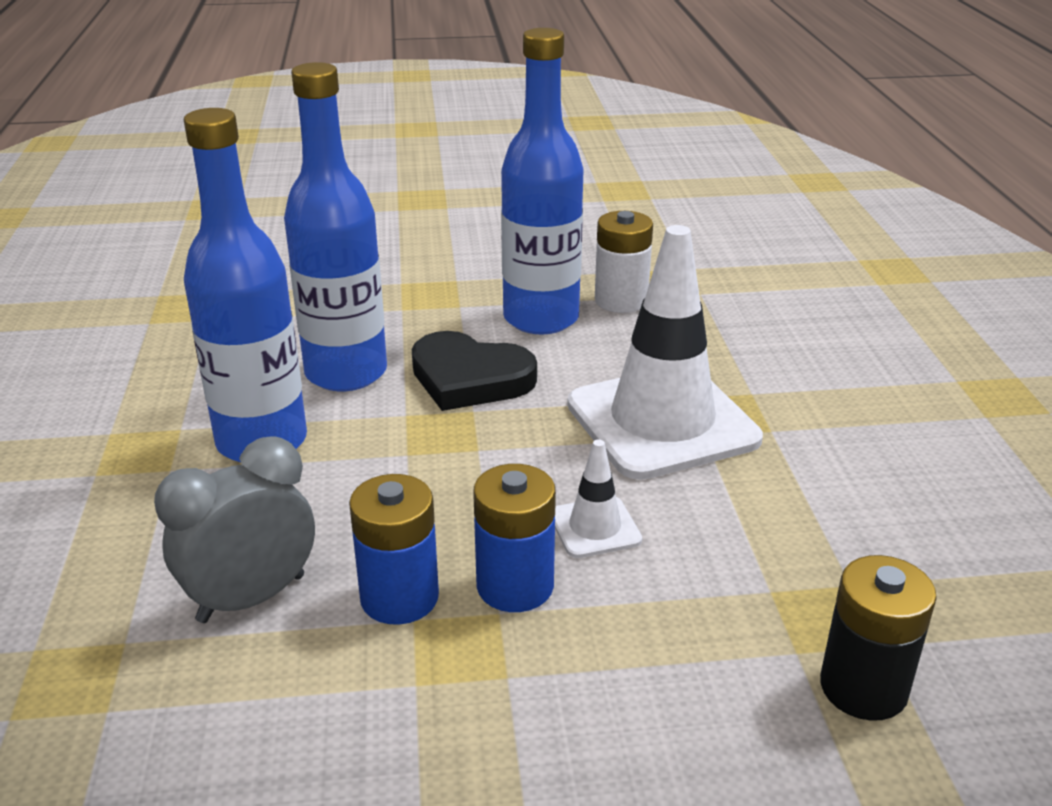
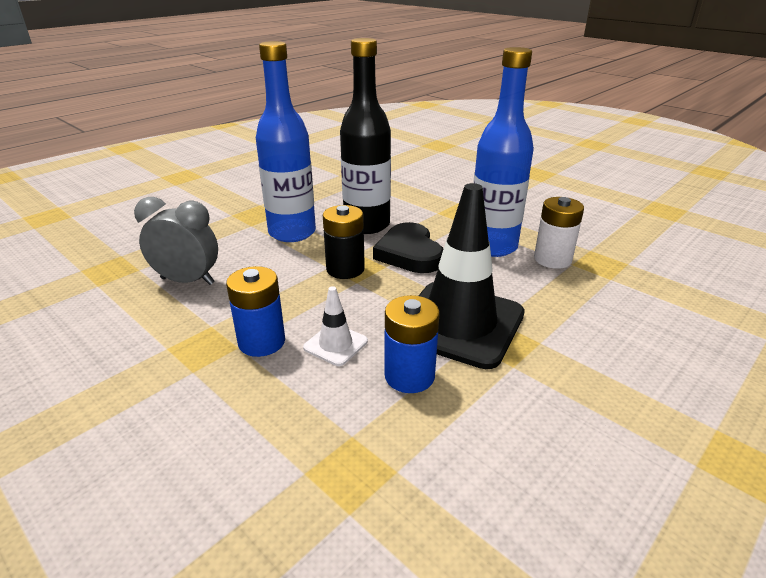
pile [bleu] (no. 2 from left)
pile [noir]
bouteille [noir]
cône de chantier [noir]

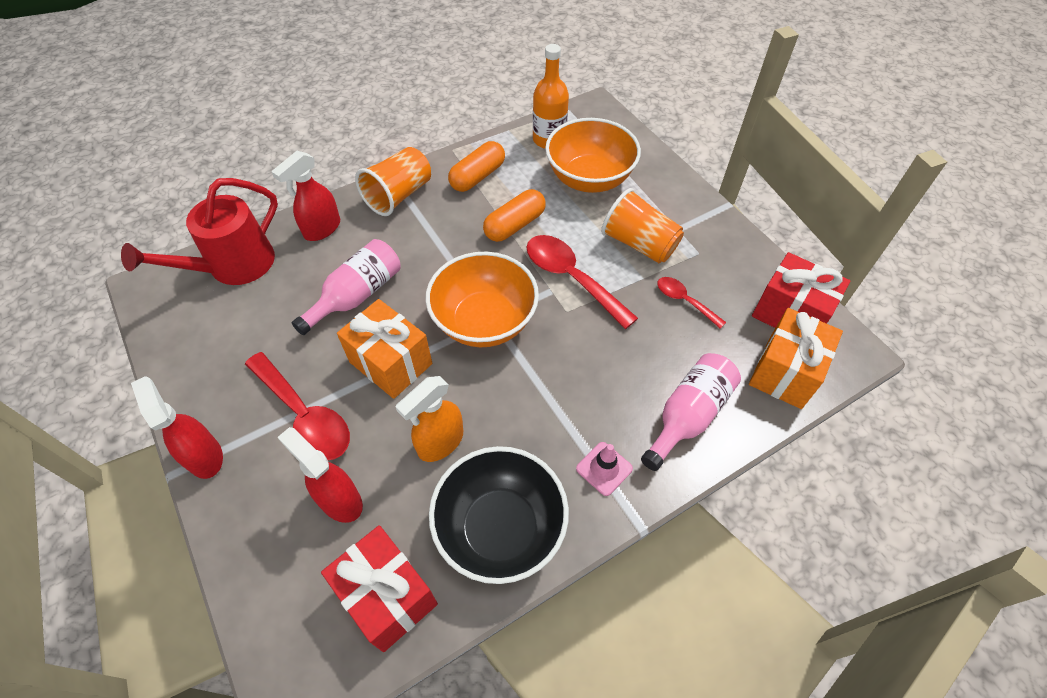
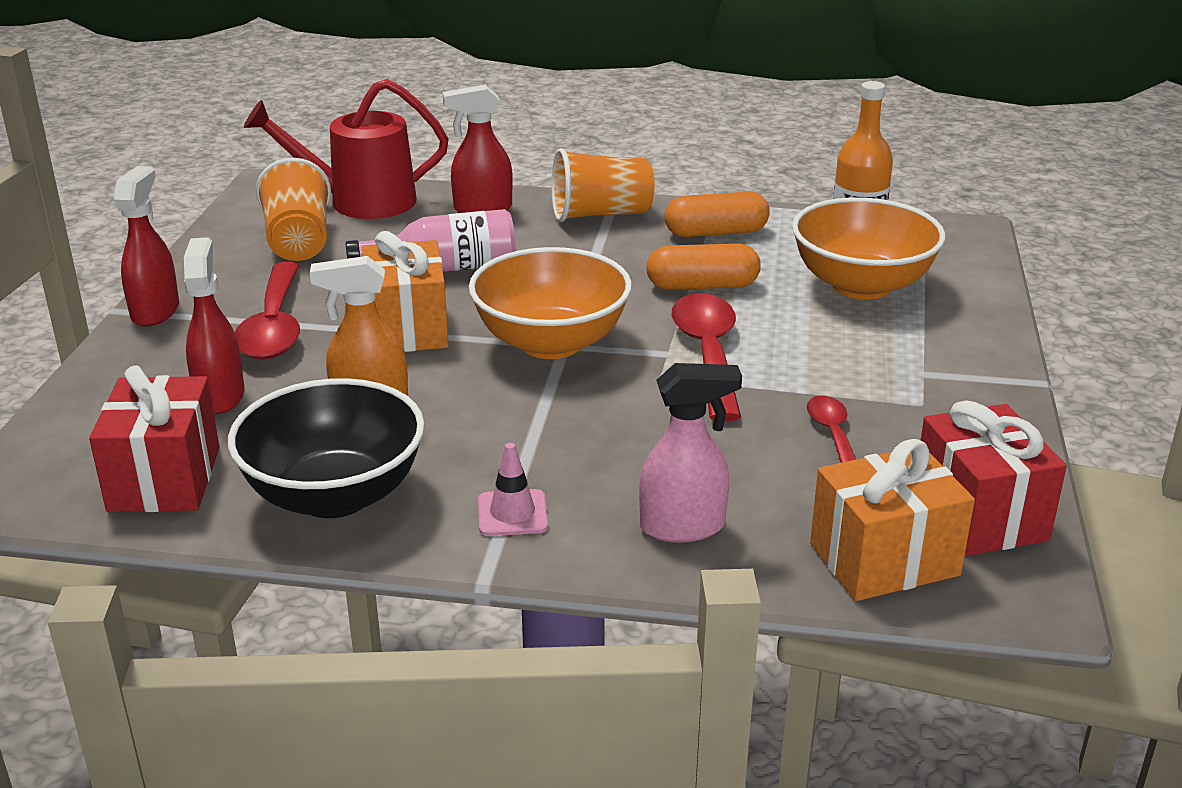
gobelet [orange] (no. 1 from left)
vaporisateur [rose]

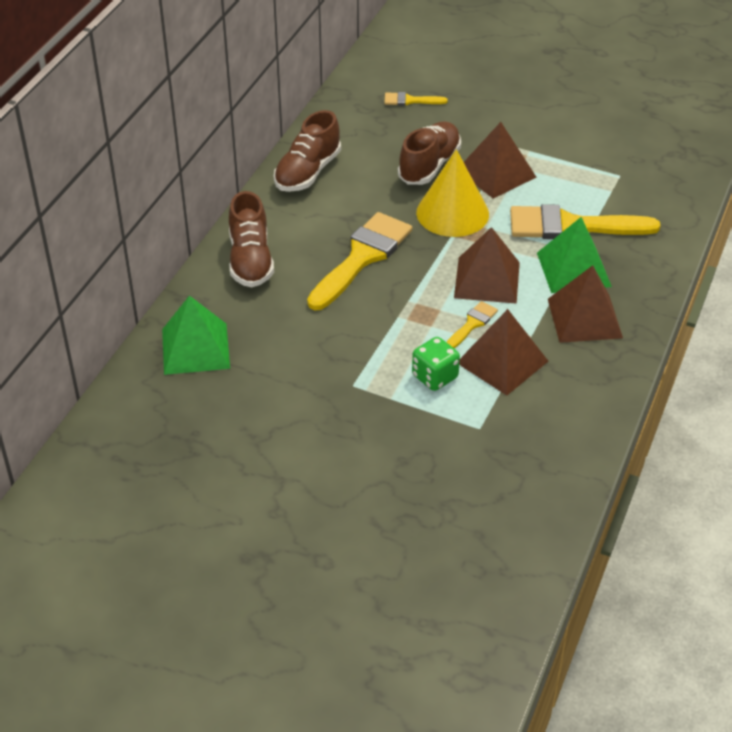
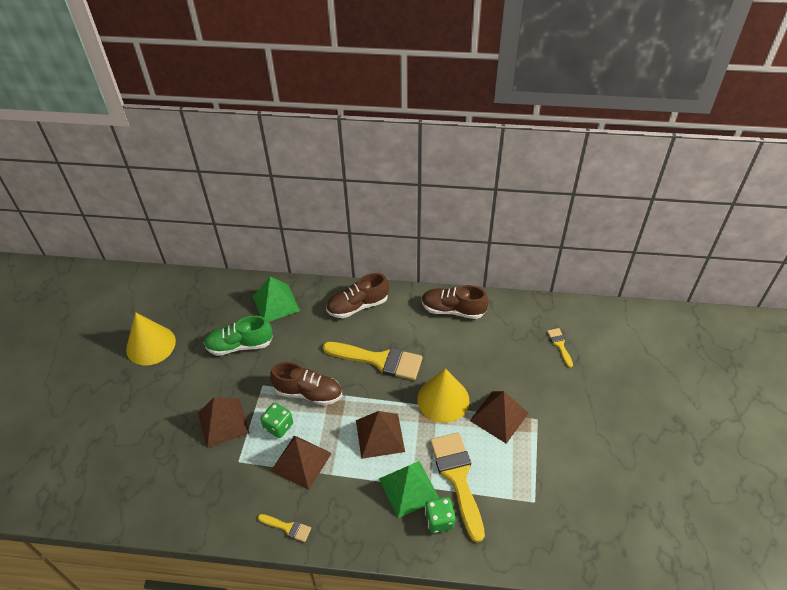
cône [jaune] (no. 1 from left)
chaussure [vert]
dé [vert] (no. 2 from left)
chaussure [marron] (no. 1 from left)
pinceau [jaune] (no. 1 from left)
pyramide [marron] (no. 1 from left)

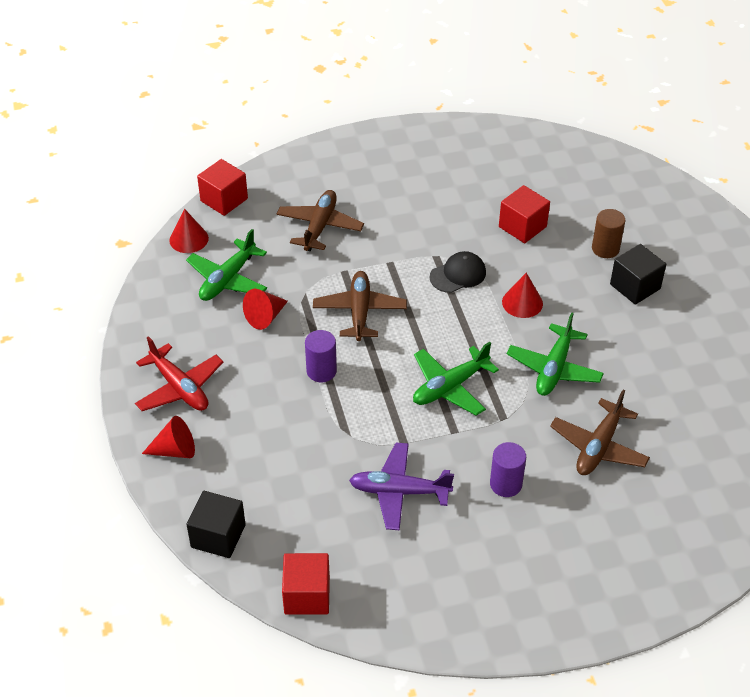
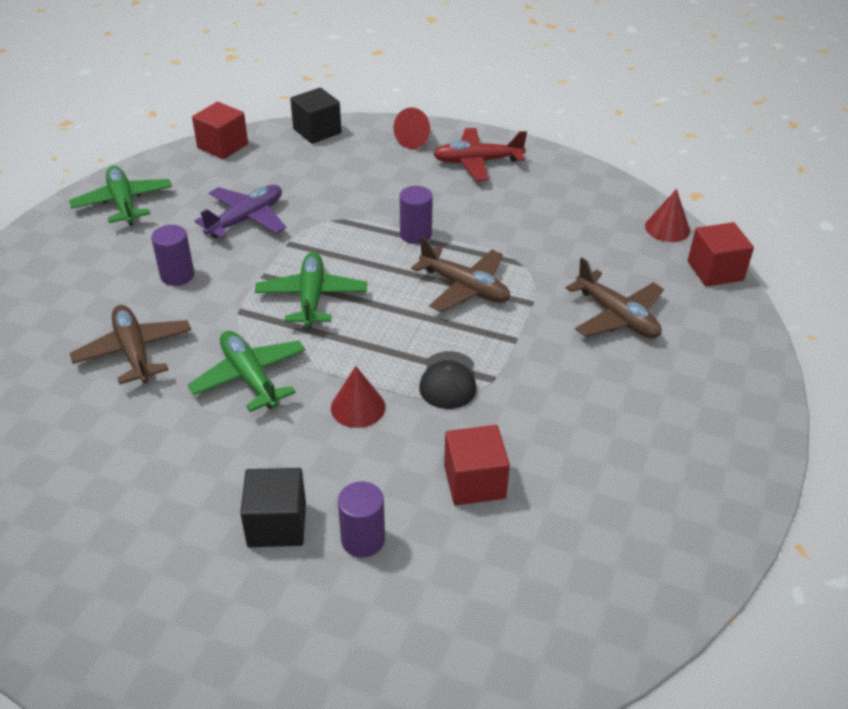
cône [rouge] (no. 3 from left in the first image)
avion [vert] (no. 1 from left)
cylindre [violet] (no. 2 from left)

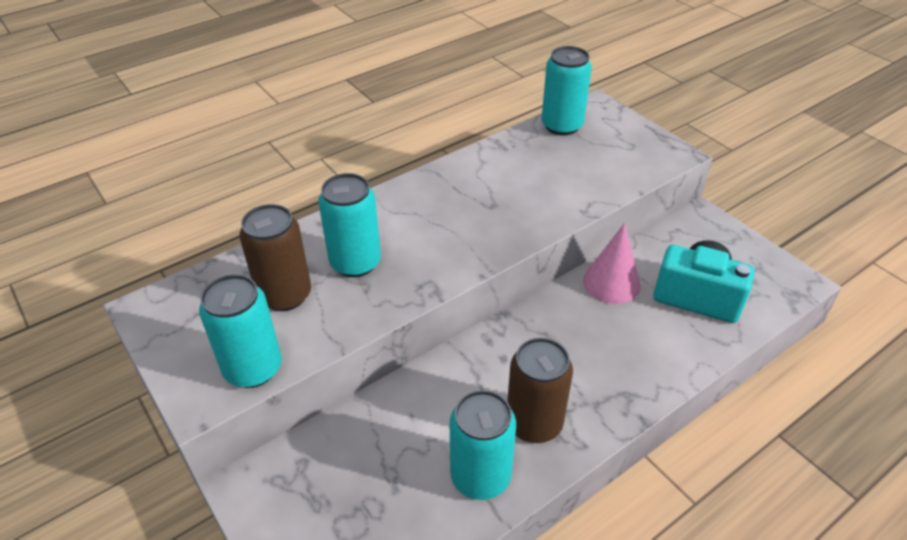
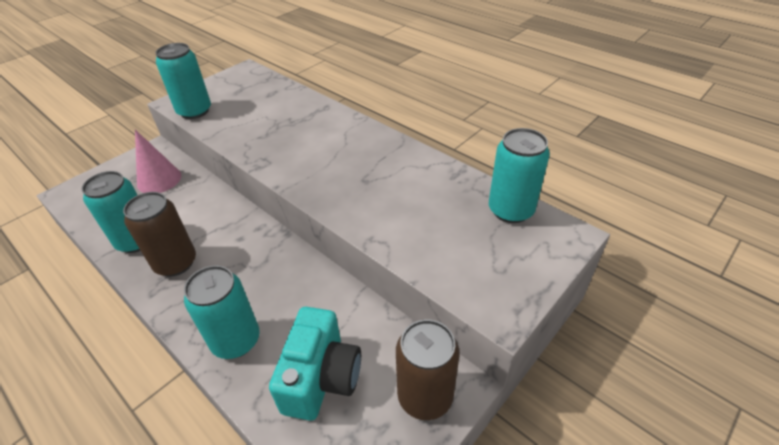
canette [marron] (no. 2 from left)
canette [turquoise] (no. 3 from left)
cône [rose]

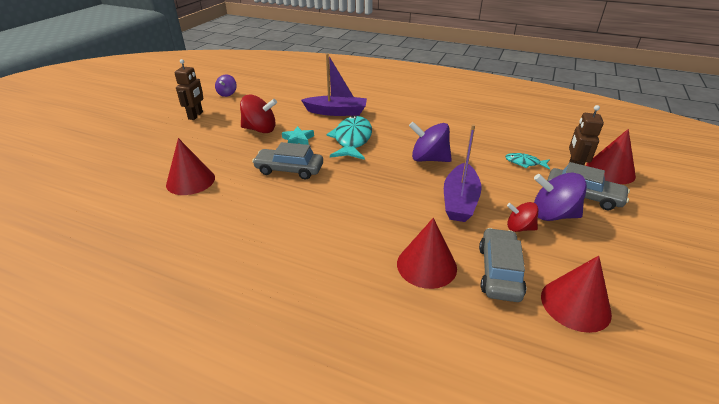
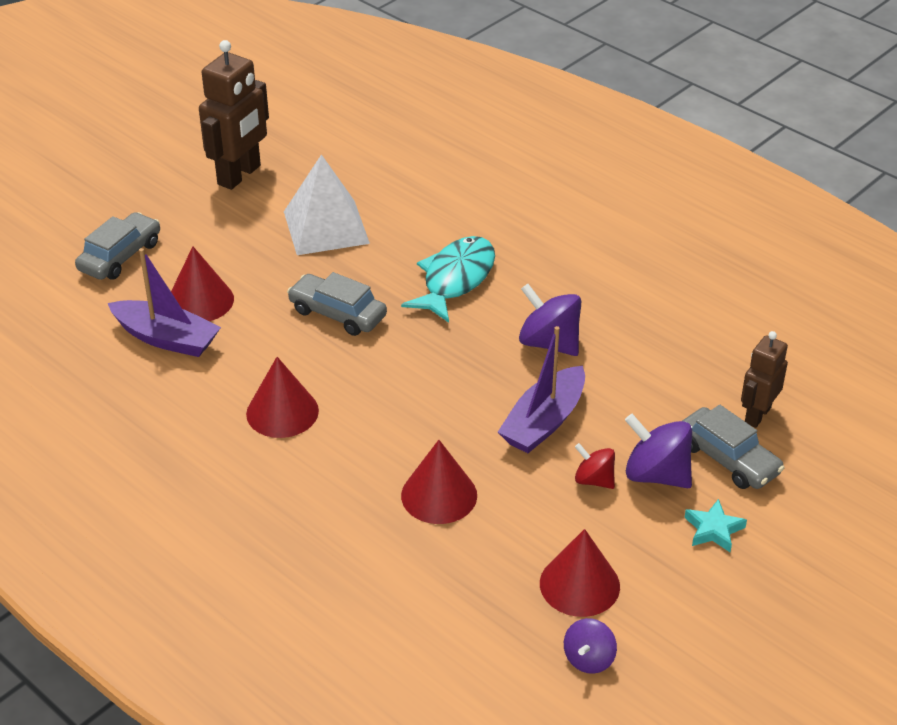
poisson [turquoise] (no. 2 from left in the first image)
toupie [violet] (no. 2 from left)
étoile [turquoise]
bateau [violet] (no. 1 from left)
voiture [gris] (no. 1 from left)
cône [rouge] (no. 2 from left)
pyramide [blanc]
robot [marron] (no. 1 from left)

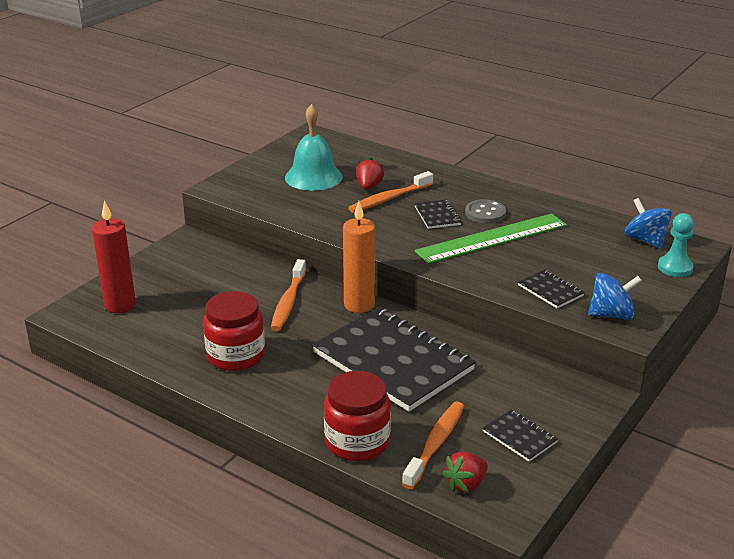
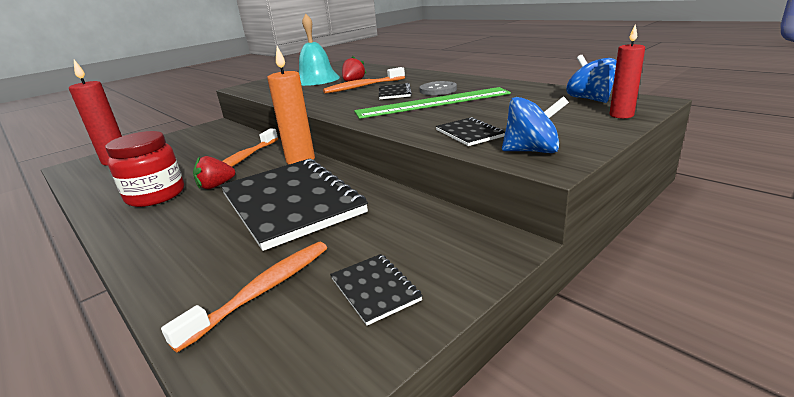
bocal [rouge] (no. 2 from left in the first image)
fraise [rouge] (no. 1 from left)
bougie [rouge] (no. 2 from left)

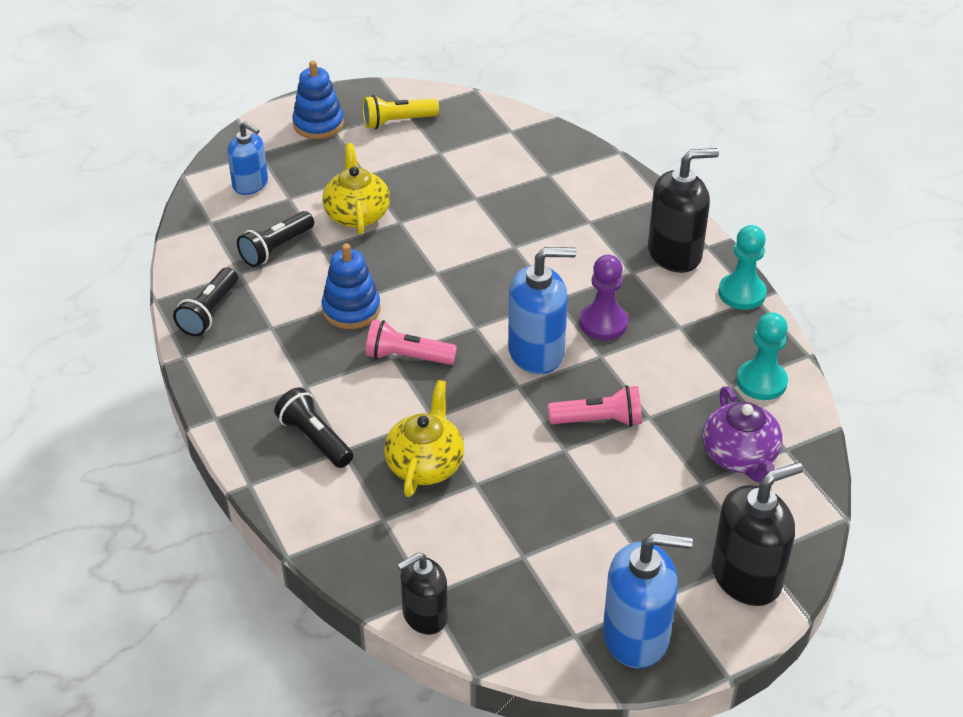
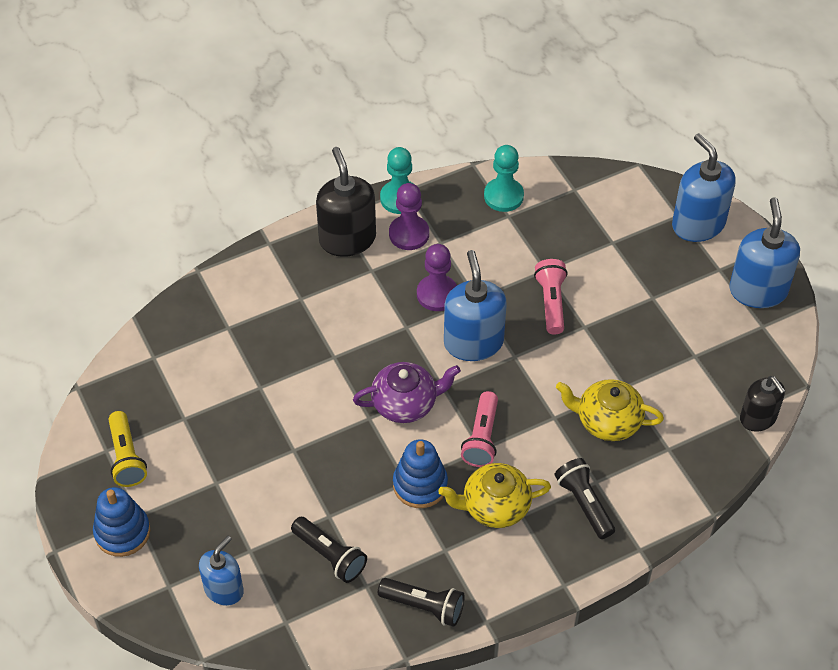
pion [violet] (no. 1 from left)
théière [jaune] (no. 1 from left)
théière [violet]
distributeur de savon [bleu] (no. 3 from left)
lampe de poche [noir] (no. 3 from left)

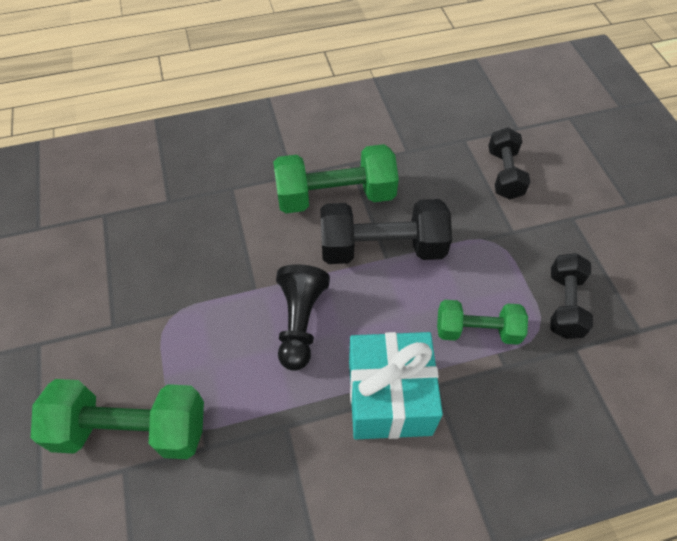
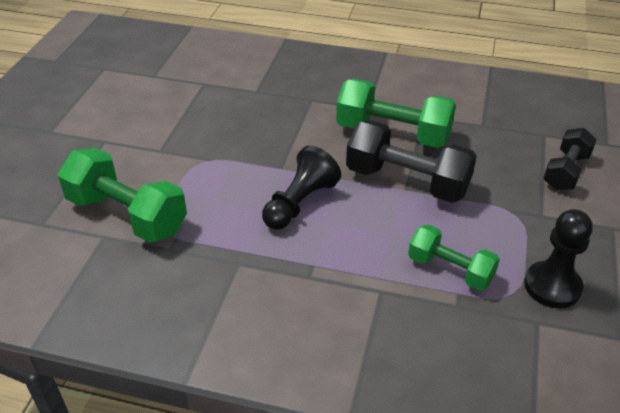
cadeau [turquoise]
pion [noir] (no. 2 from left)

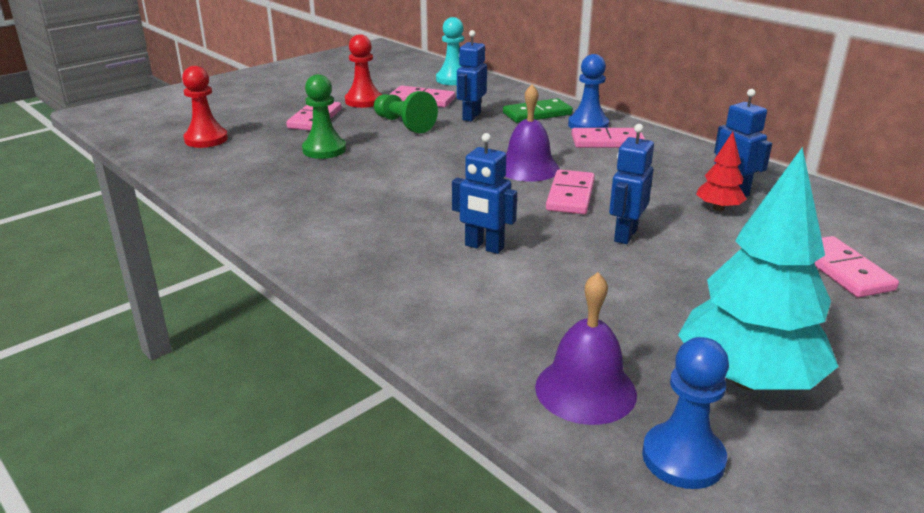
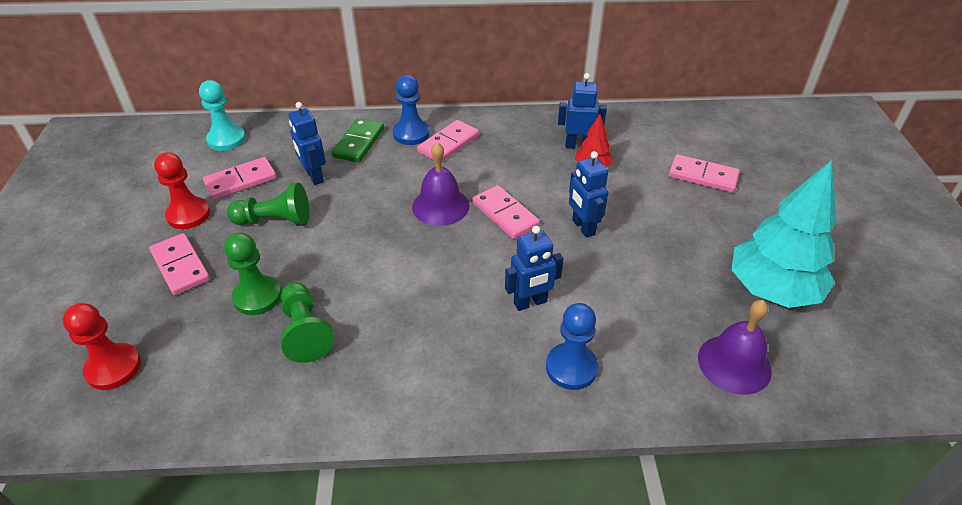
pion [vert] (no. 3 from left)
pion [bleu] (no. 2 from left)

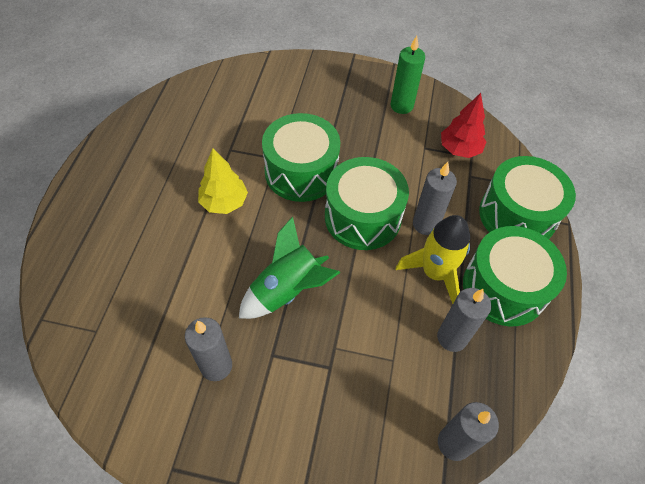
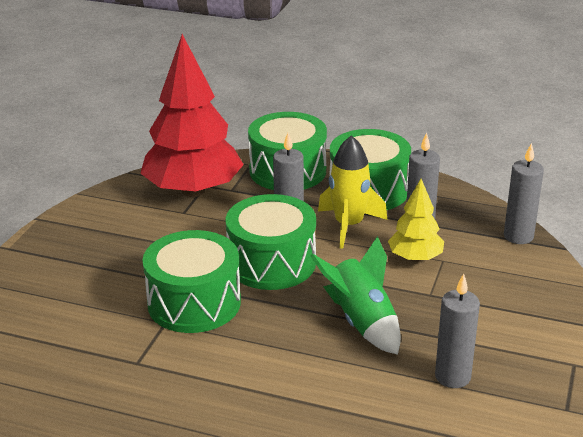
bougie [vert]
arbre [jaune]
arbre [rouge]

